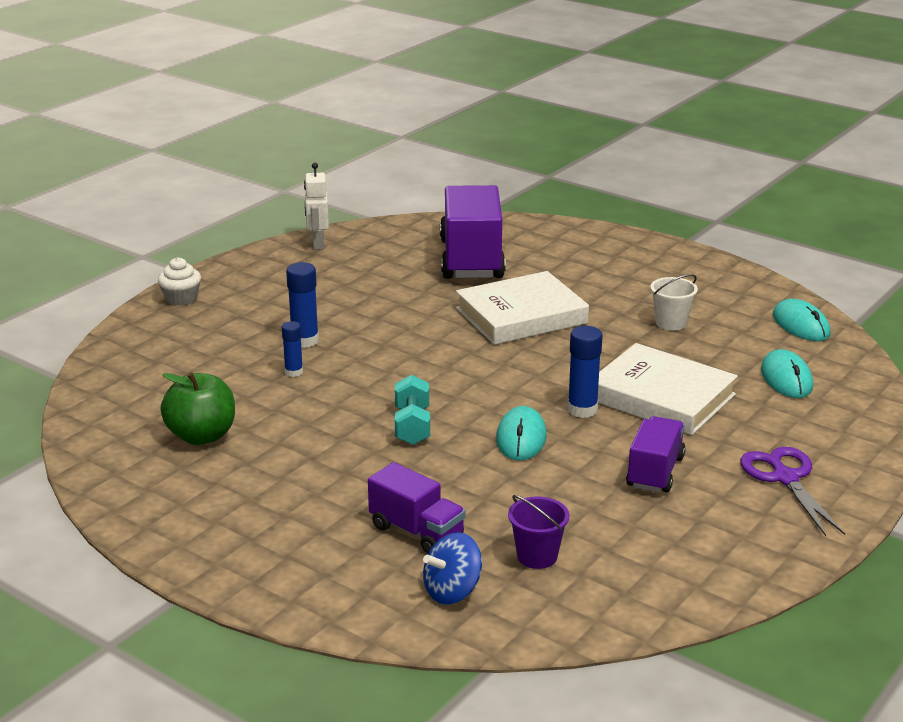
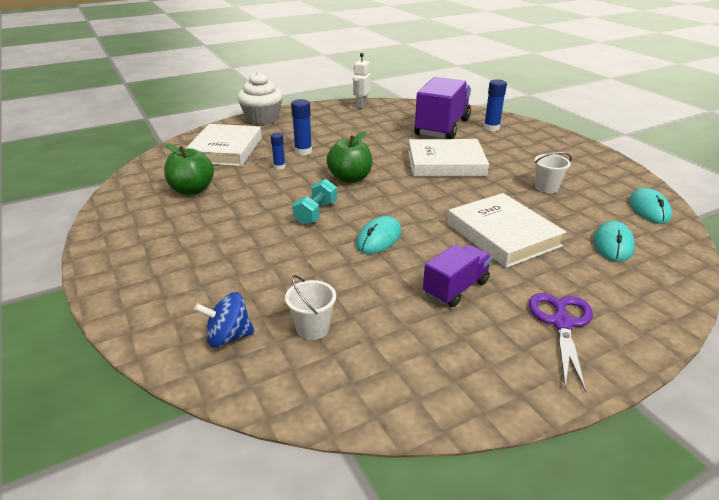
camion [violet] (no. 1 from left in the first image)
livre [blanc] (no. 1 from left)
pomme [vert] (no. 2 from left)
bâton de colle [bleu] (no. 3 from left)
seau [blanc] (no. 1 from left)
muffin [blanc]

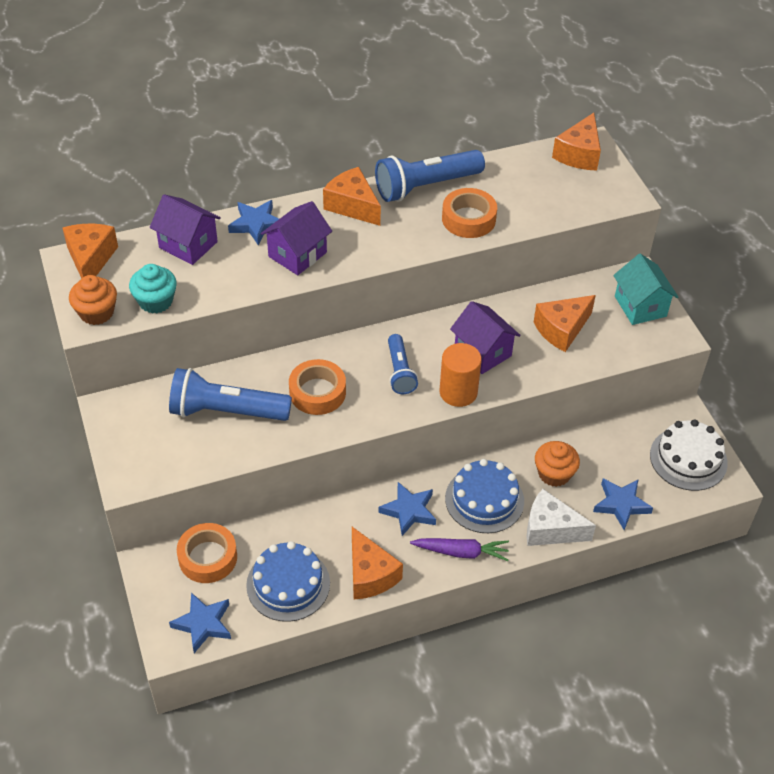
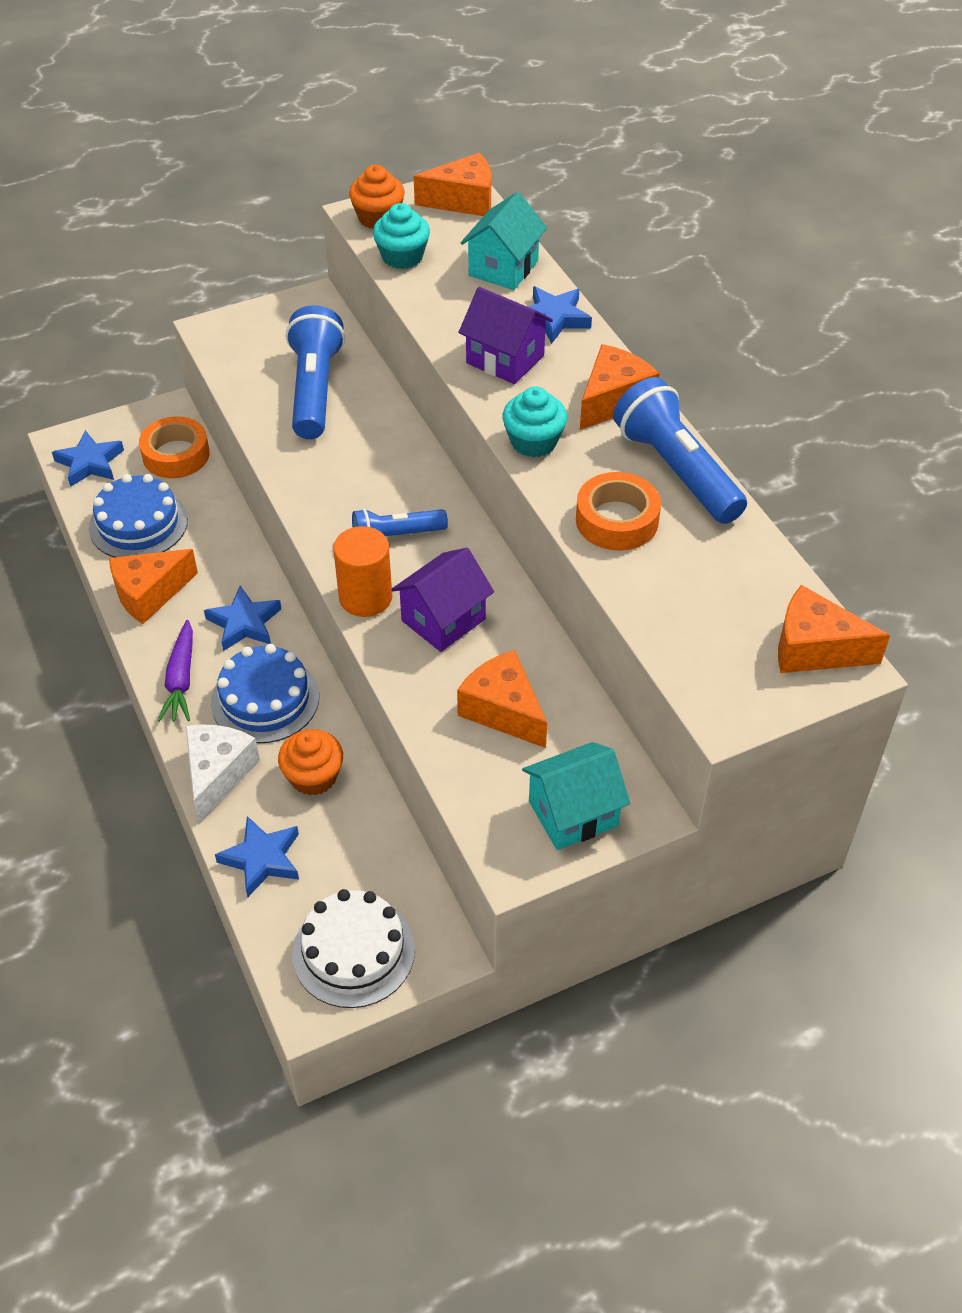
ruban adhésif [orange] (no. 2 from left in the first image)
muffin [turquoise] (no. 2 from left)
maison [turquoise] (no. 1 from left)

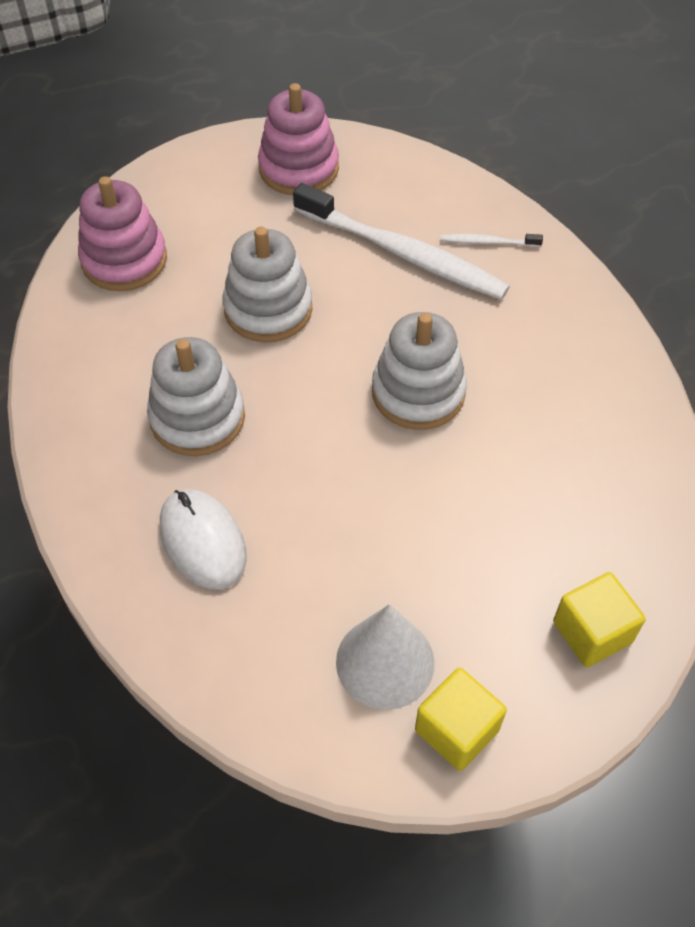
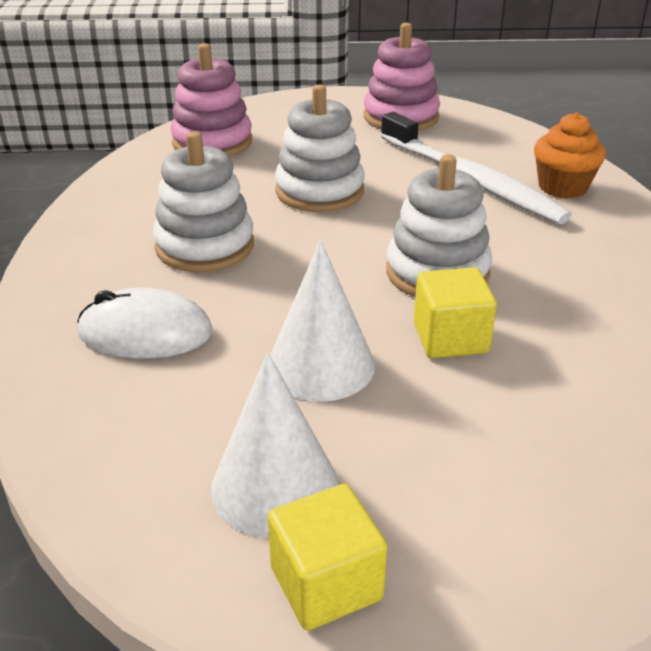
cône [blanc] (no. 2 from left)
cube [jaune] (no. 2 from left)
muffin [orange]
souris [blanc]

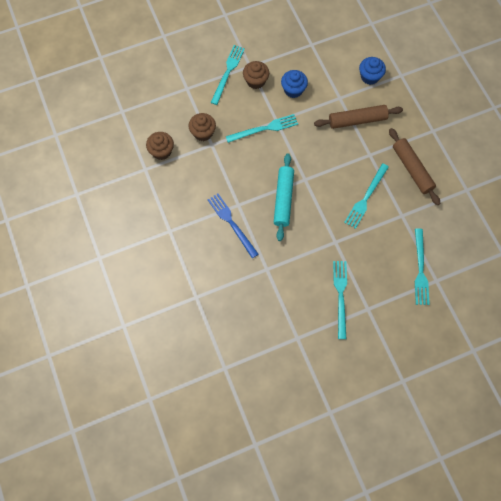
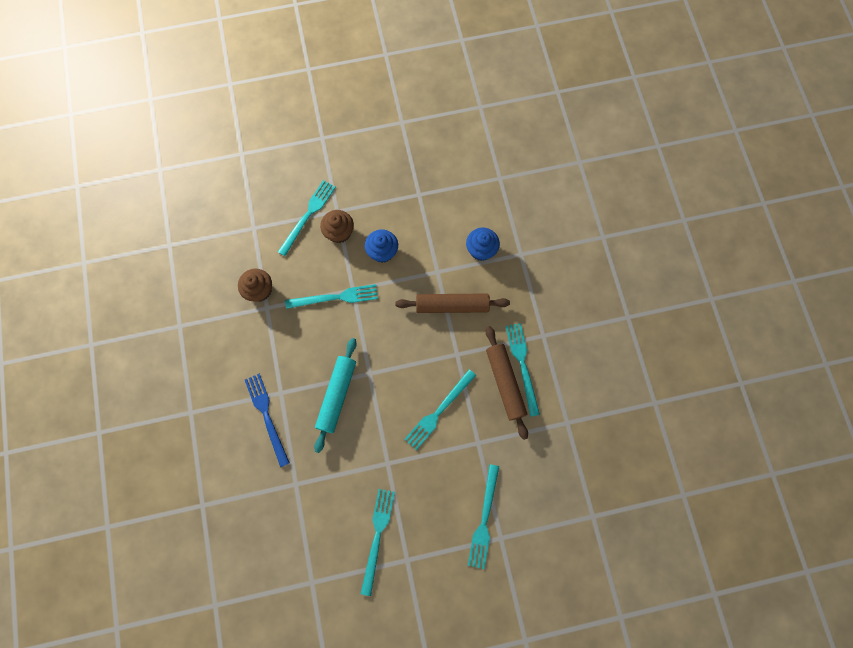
muffin [marron] (no. 1 from left in the first image)
fourchette [turquoise] (no. 6 from left)

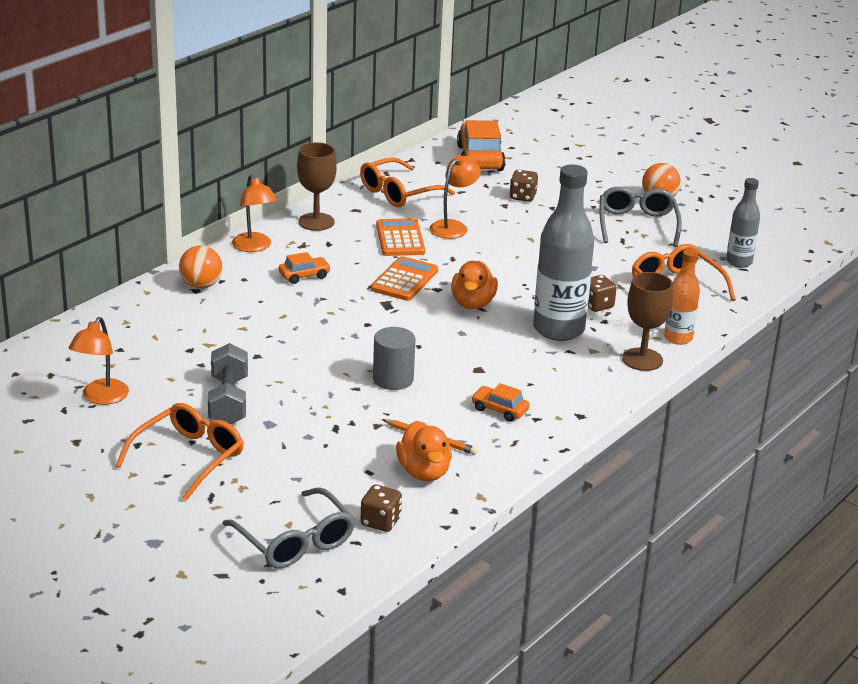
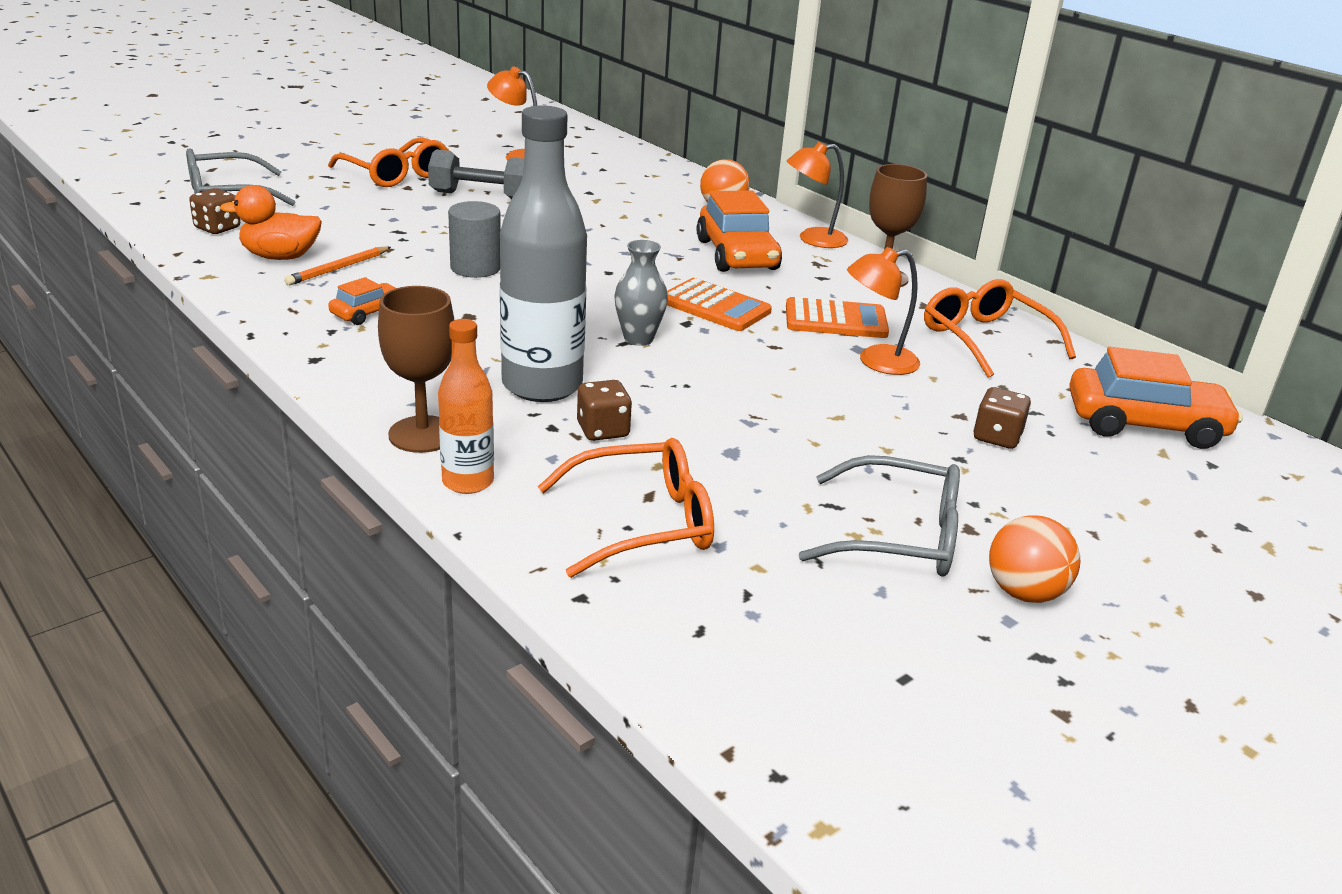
bouteille [gris] (no. 2 from left in the first image)
vase [gris]
lampe [orange] (no. 3 from left)
voiture [orange] (no. 2 from left)

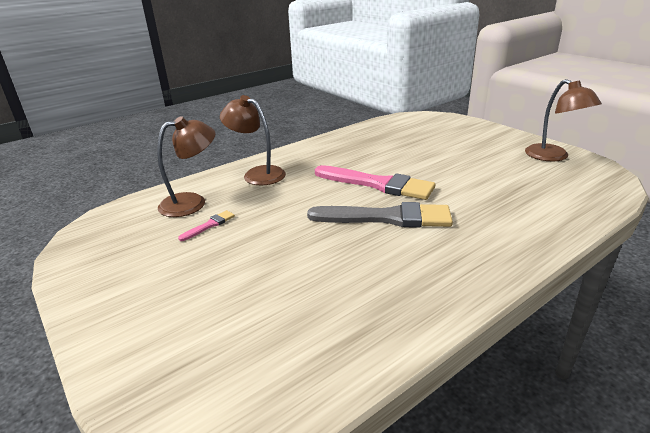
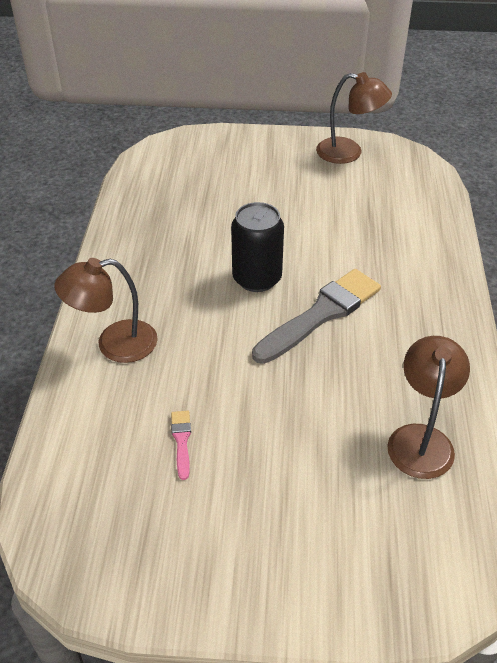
lampe [marron] (no. 3 from left)
canette [noir]

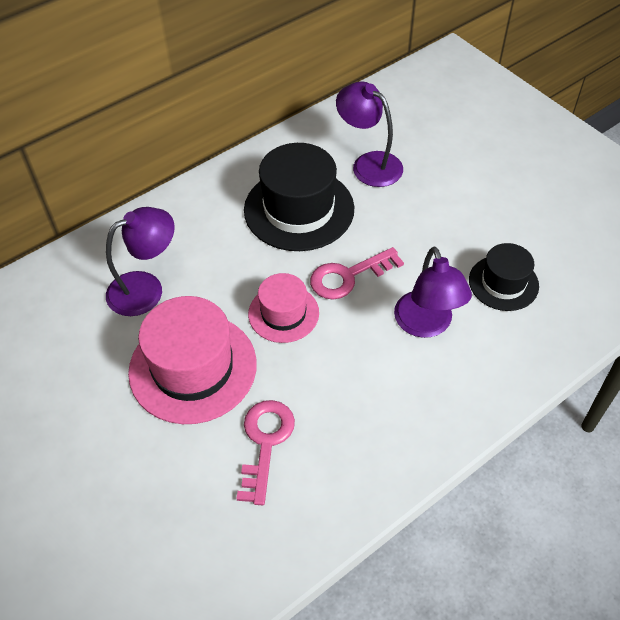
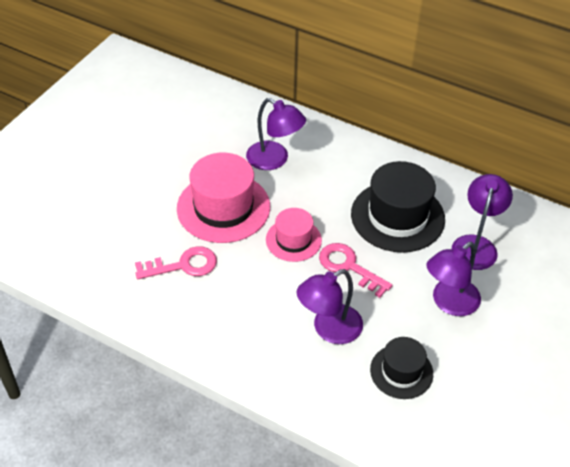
lampe [violet] (no. 3 from left)

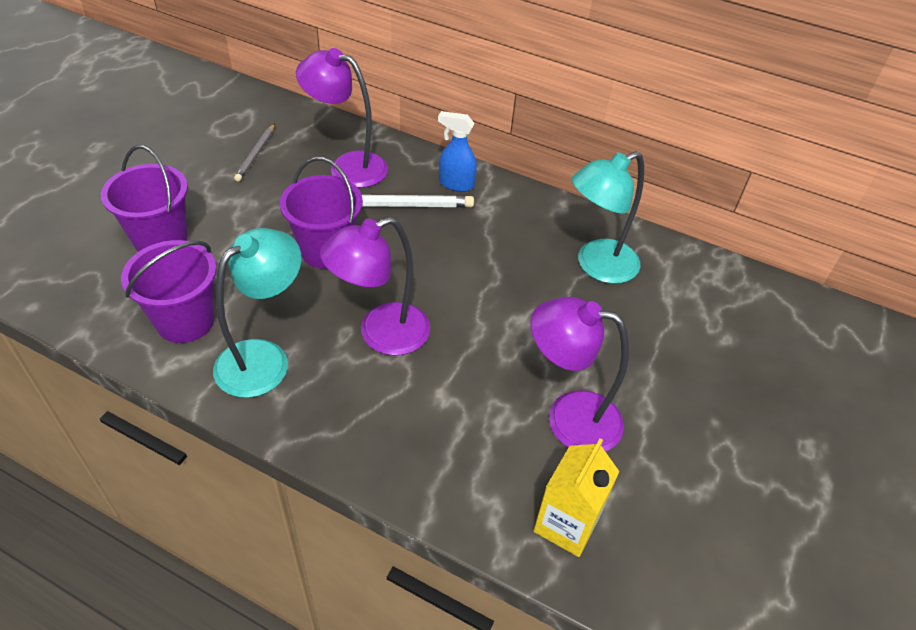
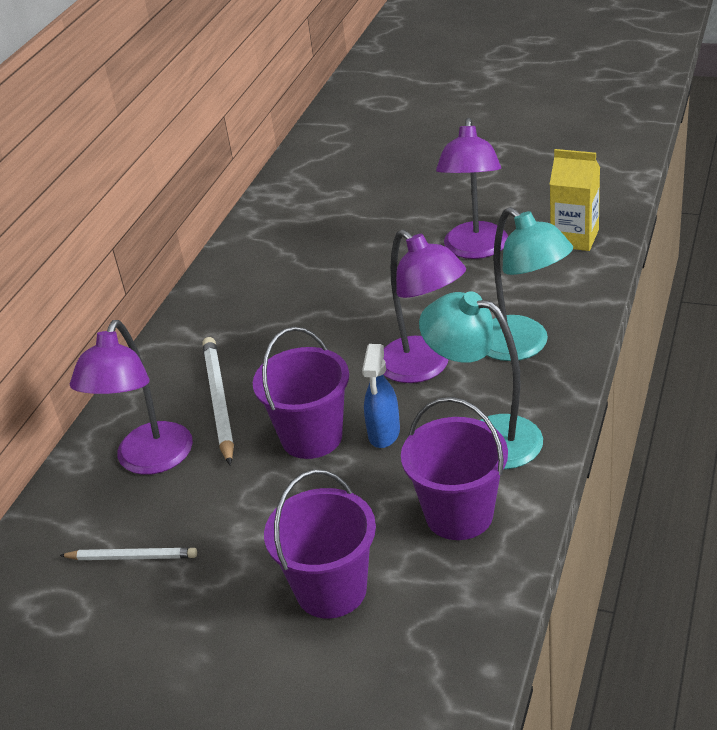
vaporisateur [bleu]
lampe [turquoise] (no. 2 from left)
crayon [blanc] (no. 1 from left)

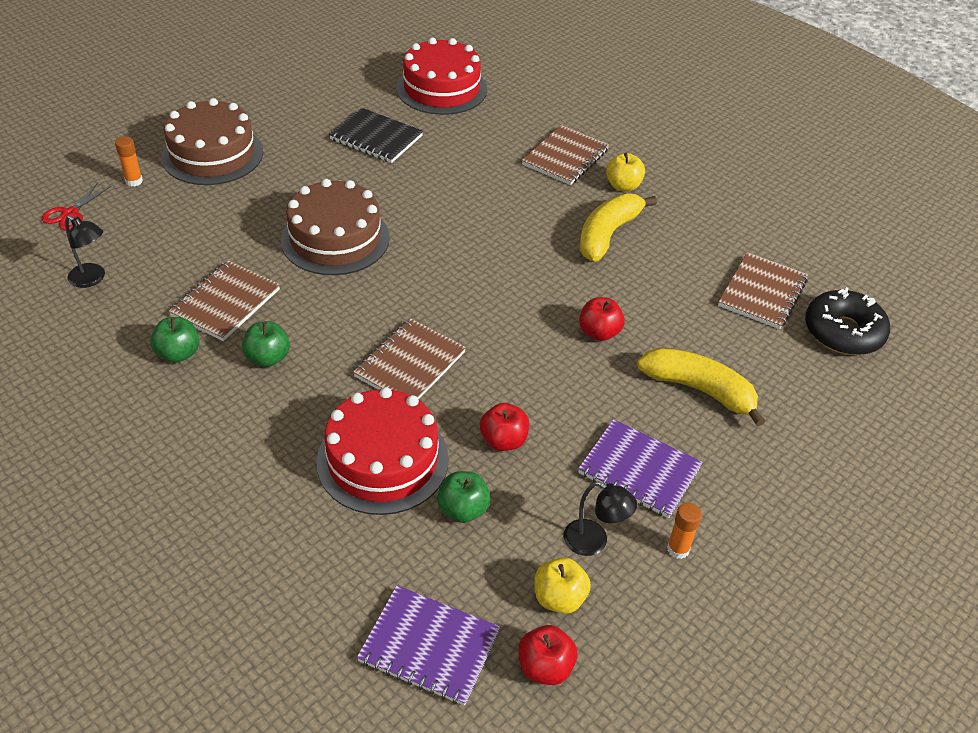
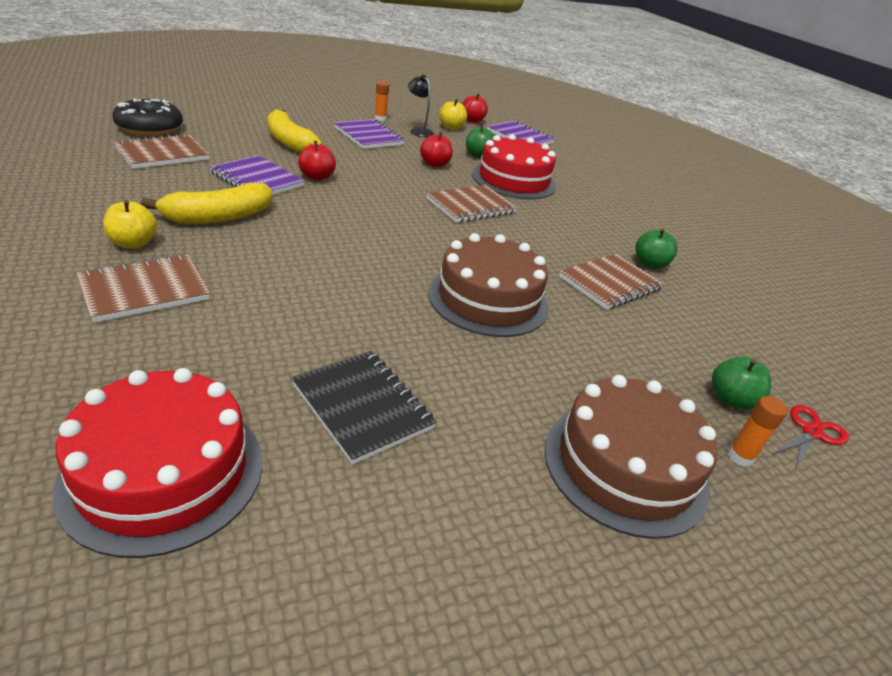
lampe [noir] (no. 1 from left in the first image)
carnet [violet] (no. 1 from left)
pomme [vert] (no. 3 from left)

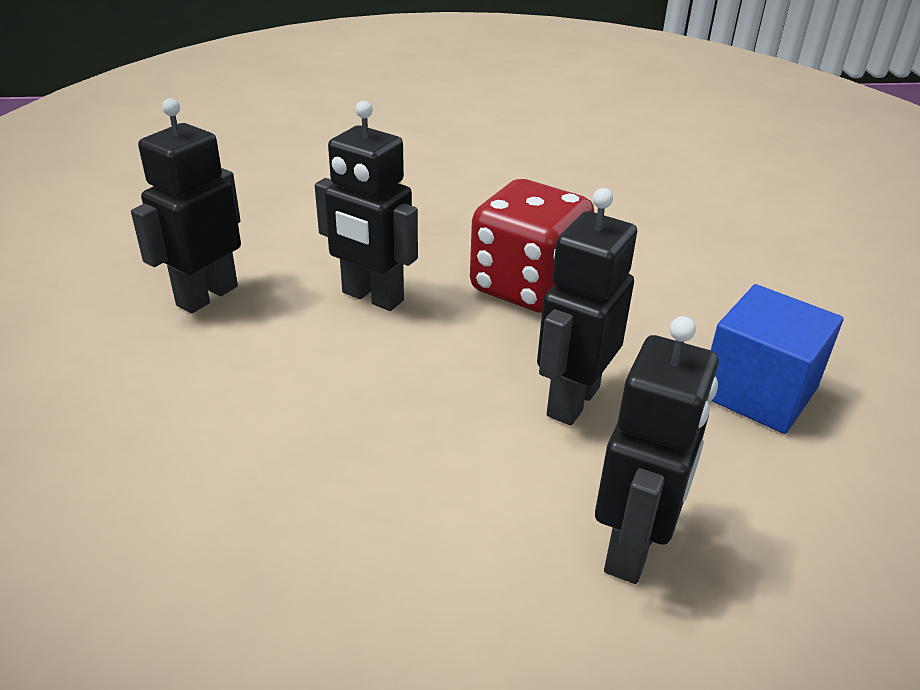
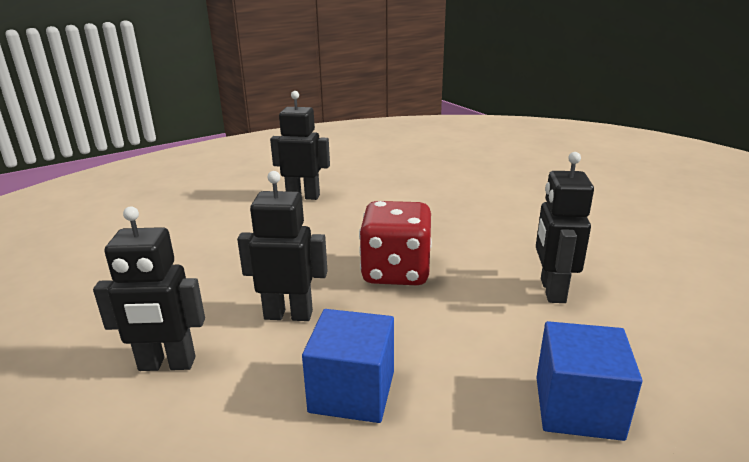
cube [bleu] (no. 2 from left)
robot [noir] (no. 4 from left)

